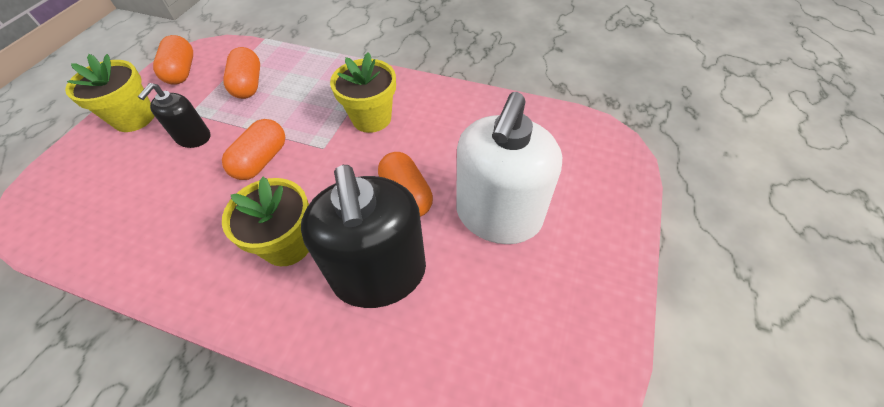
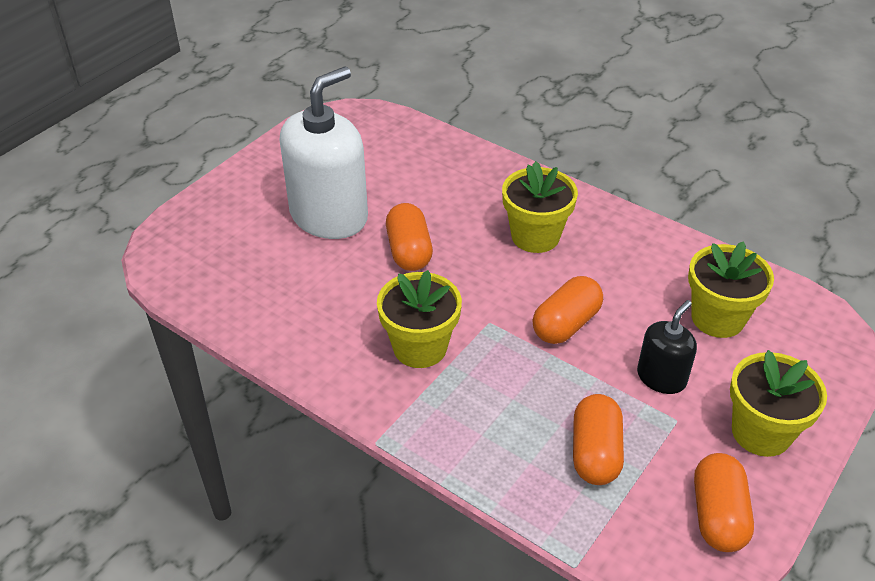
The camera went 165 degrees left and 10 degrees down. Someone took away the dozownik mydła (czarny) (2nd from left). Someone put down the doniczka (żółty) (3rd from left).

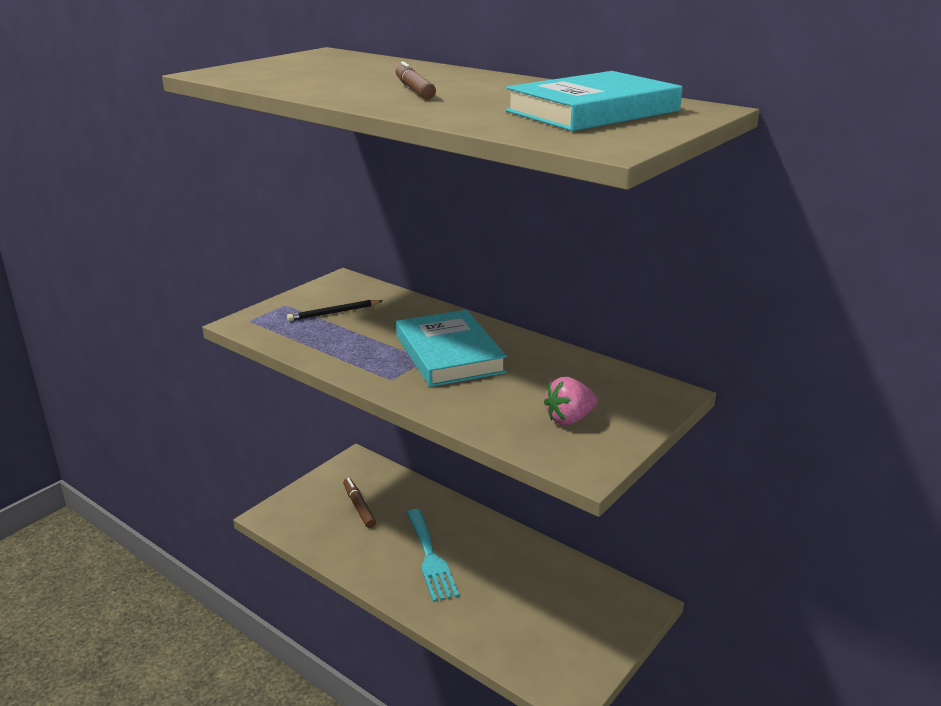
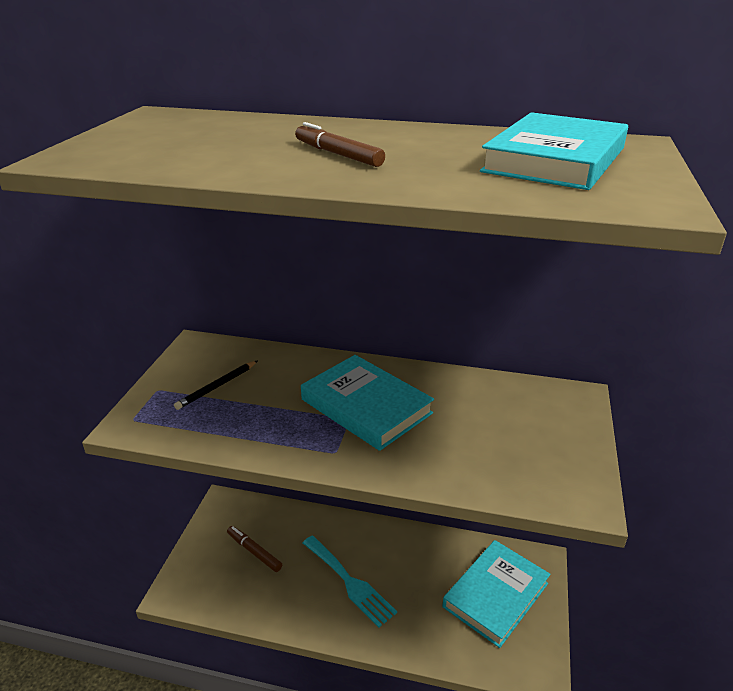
The camera went 25 degrees left and 5 degrees up. Someone took away the truskawka (różowy). Someone put down the książka (turkusowy) (2nd from left).

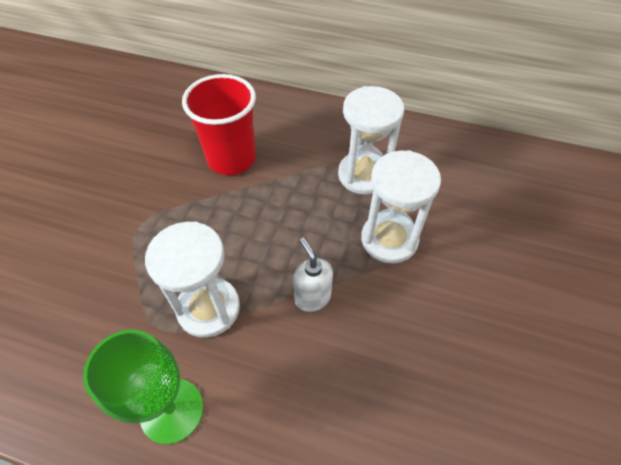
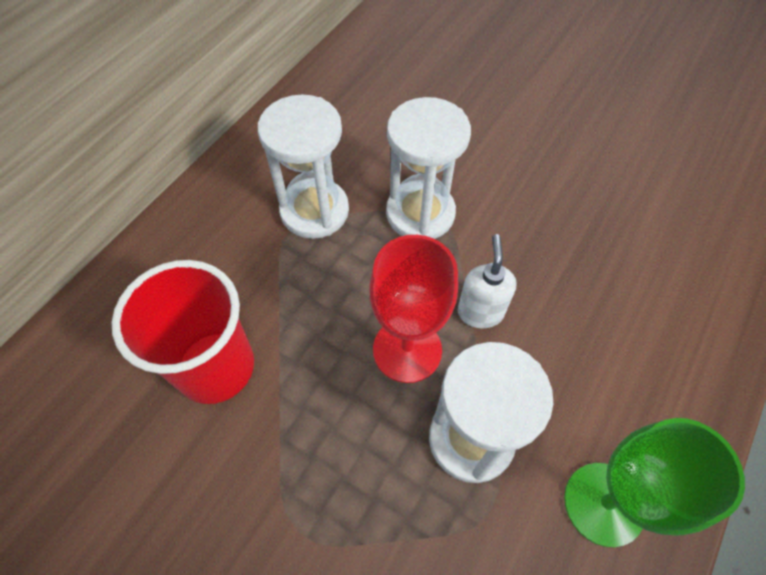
The camera went 75 degrees left and 5 degrees up. Someone put down the kielich (czerwony). Someone rotated the dozownik mydła (biały) by 105 degrees clockwise.

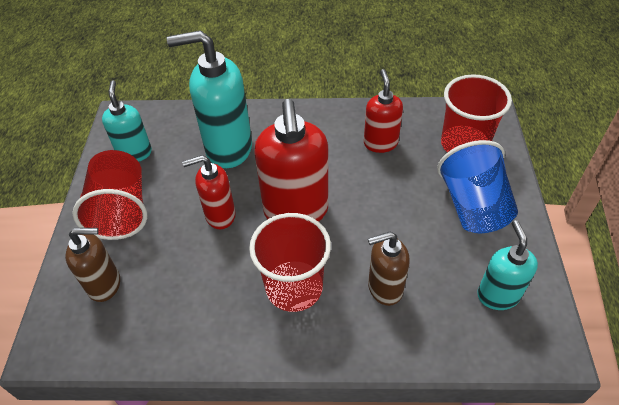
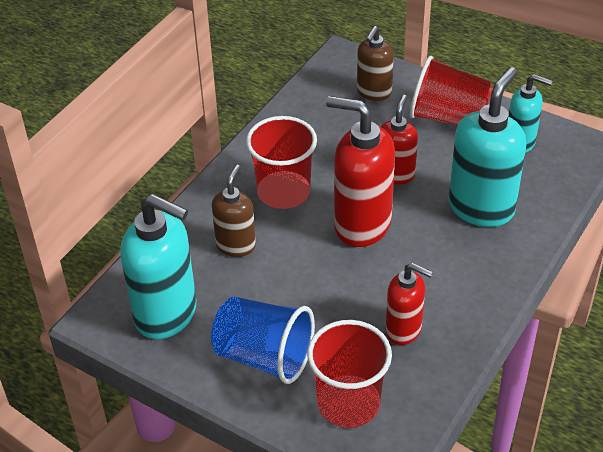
The camera went 120 degrees right and 5 degrees down. Someone scaled the dozownik mydła (turkusowy) (3rd from left in the first image) by 1.71.

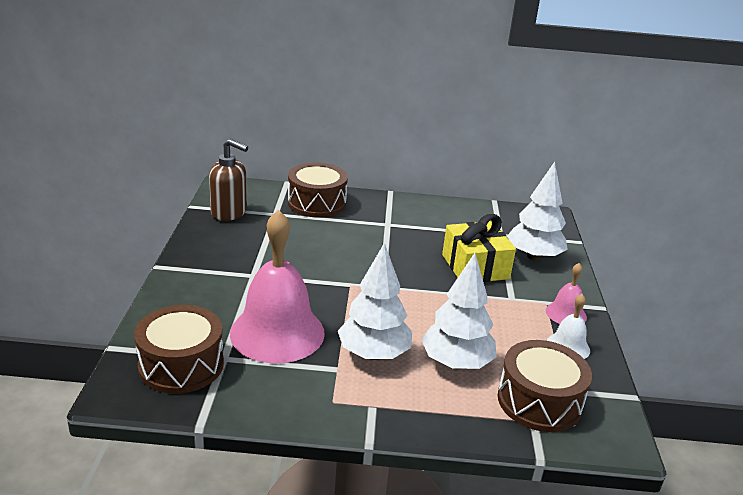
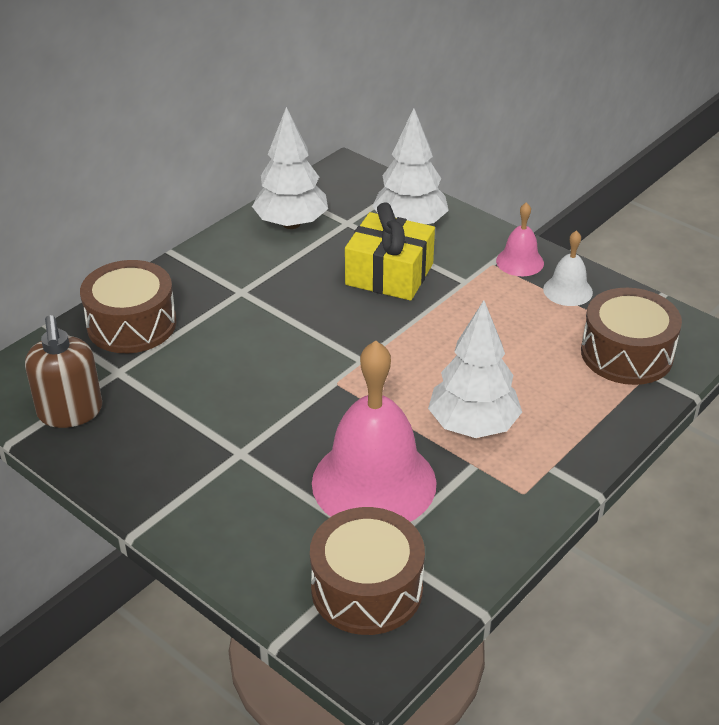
The camera went 50 degrees left and 10 degrees up. Someone carried the drzewko (biały) (2nd from left in the first image). Someone rotated the dozownik mydła (brązowy) by 105 degrees clockwise.

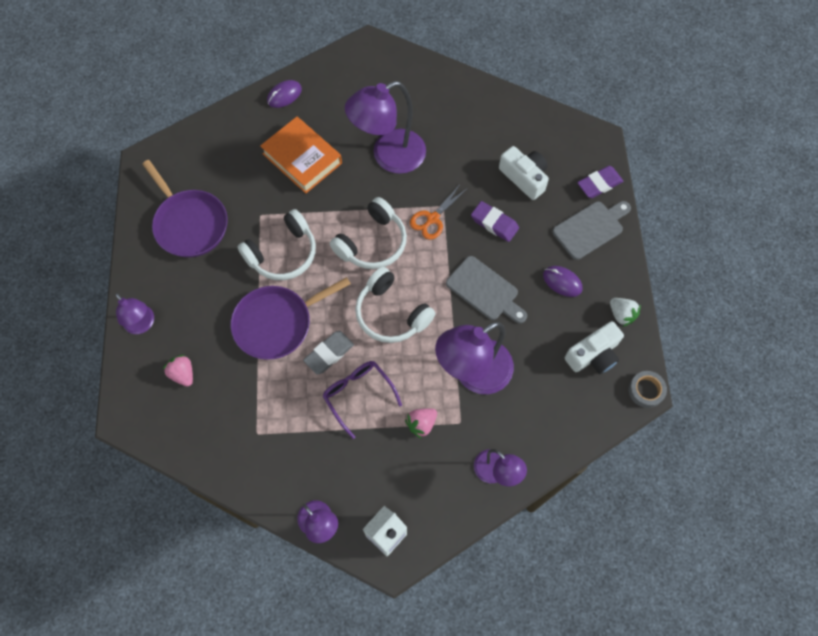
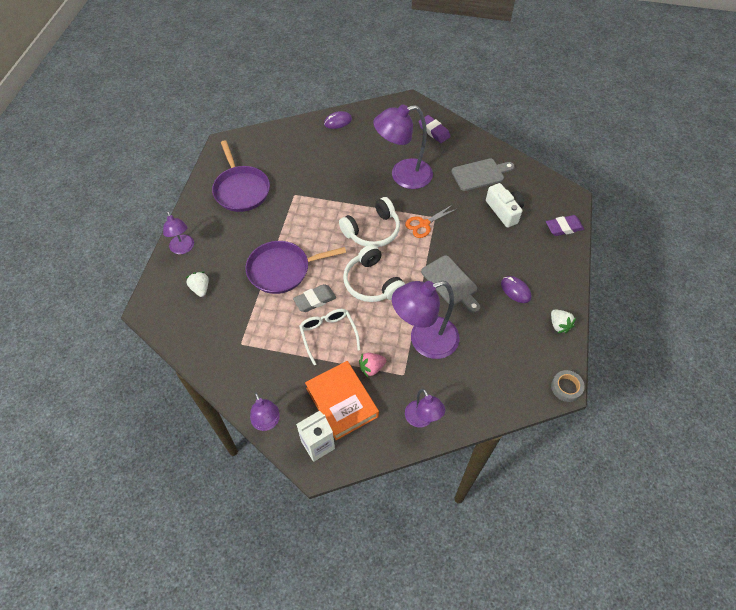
The camera went 15 degrees right and 10 degrees down. Someone took away the słuchawki (biały) (1st from left). Someone took away the aparat fotograficzny (biały) (2nd from left). Someone carried the książka (pomarańczowy). Someone carried the gumka do mazania (fioletowy) (1st from left). Someone carried the deska do krojenia (szary) (2nd from left). Someone repainted the truskawka (różowy) (1st from left), which became the truskawka (biały) (1st from left). Someone repainted the okulary (fioletowy), which became the okulary (biały).

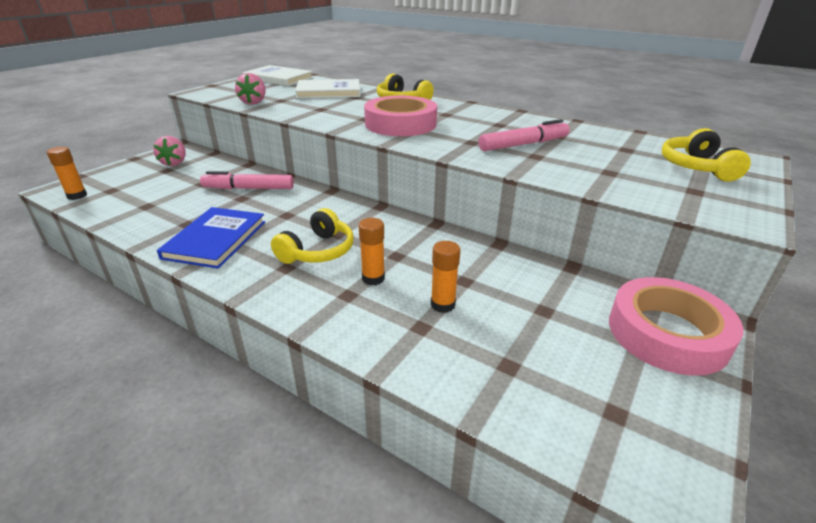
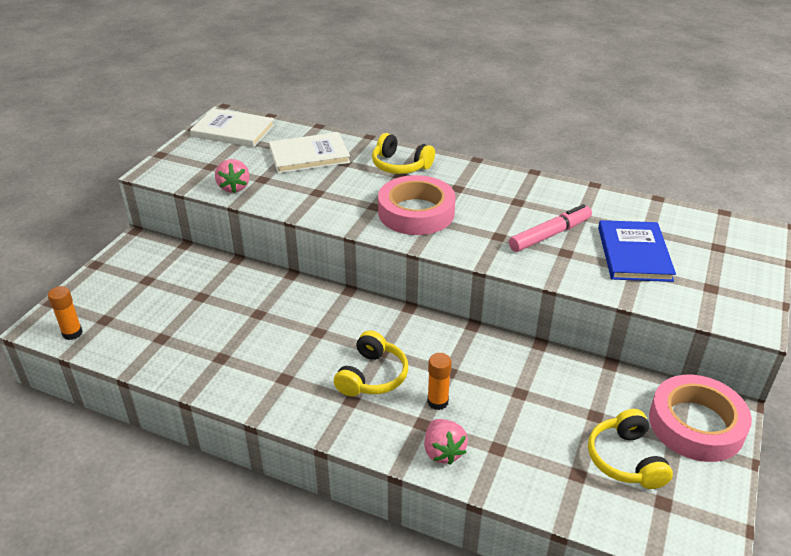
The camera went 10 degrees left and 5 degrees up. Someone took away the flamaster (różowy) (1st from left). Someone took away the klej w sztyfcie (pomarańczowy) (3rd from left). Someone carried the truskawka (różowy) (1st from left in the first image). Someone carried the książka (niebieski). Someone carried the słuchawki (żółty) (3rd from left).

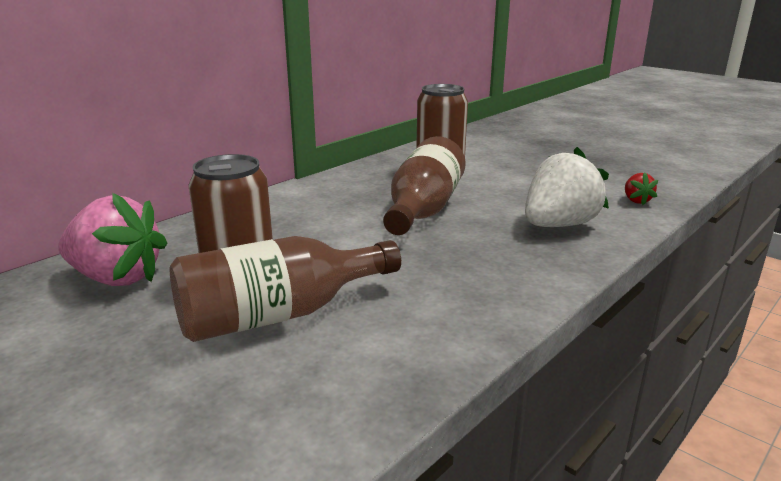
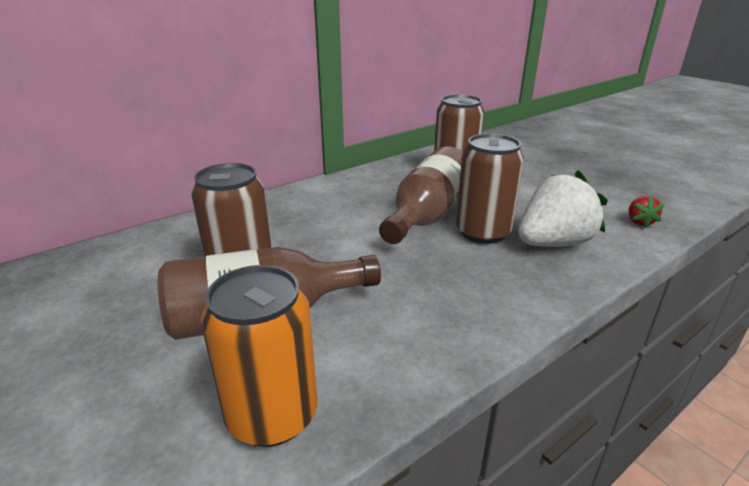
The camera went 10 degrees right and 5 degrees up. Someone took away the truskawka (różowy). Someone put down the puszka (pomarańczowy). Someone put down the puszka (brązowy) (3rd from left).

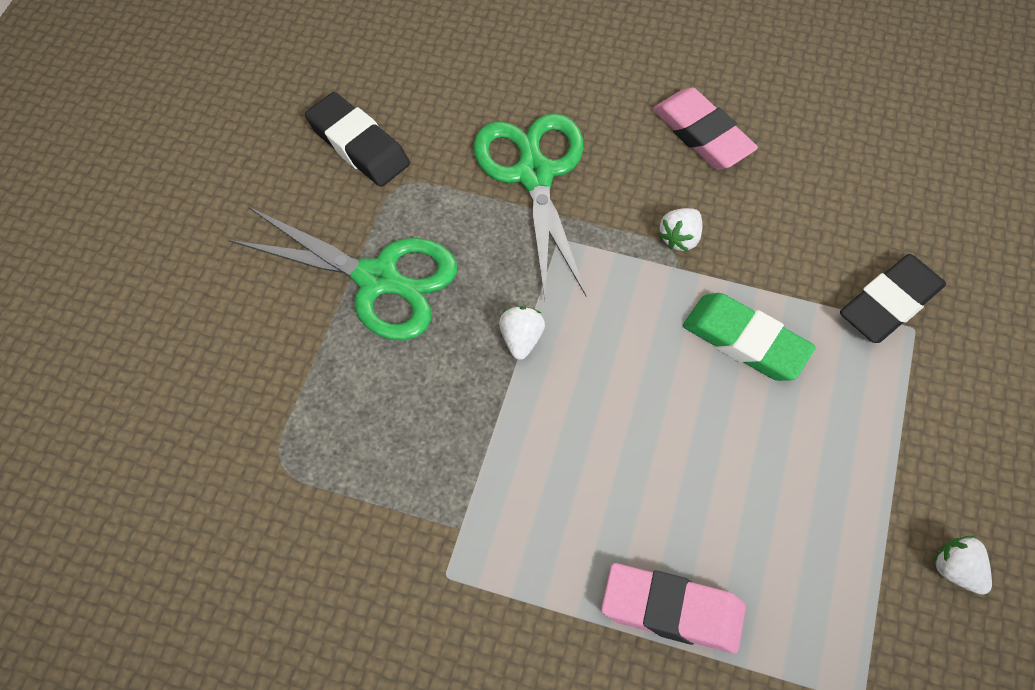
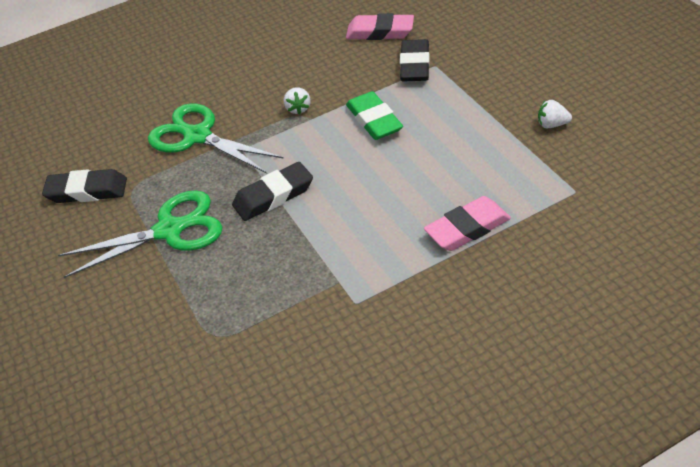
The camera went 40 degrees left and 15 degrees down. Someone carried the gumka do mazania (różowy) (2nd from left in the first image). Someone swapped the truskawka (biały) (1st from left) for the gumka do mazania (czarny) (2nd from left). Someone rotated the gumka do mazania (zielony) by 75 degrees clockwise.

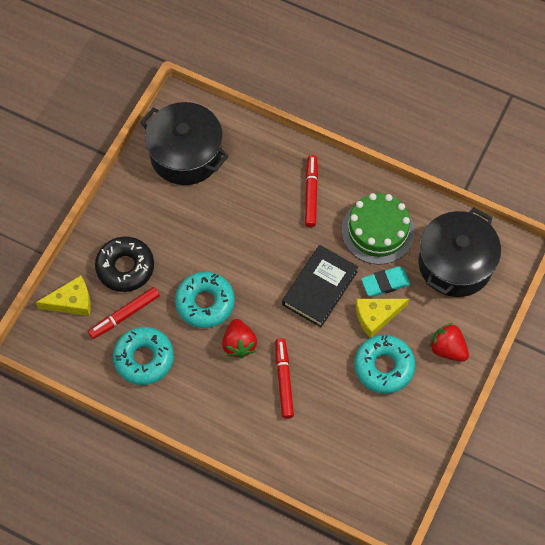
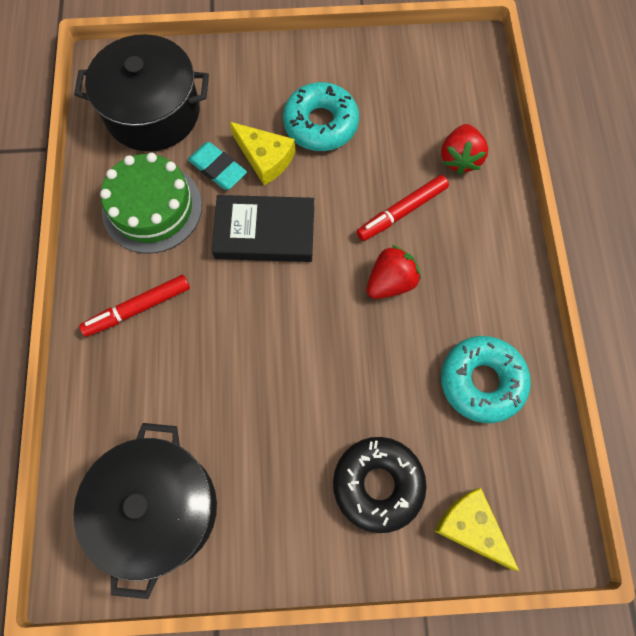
The camera went 120 degrees left and 5 degrees up. Someone took away the flamaster (czerwony) (1st from left). Someone took away the donut (turkusowy) (2nd from left). Someone carried the truskawka (czerwony) (2nd from left).

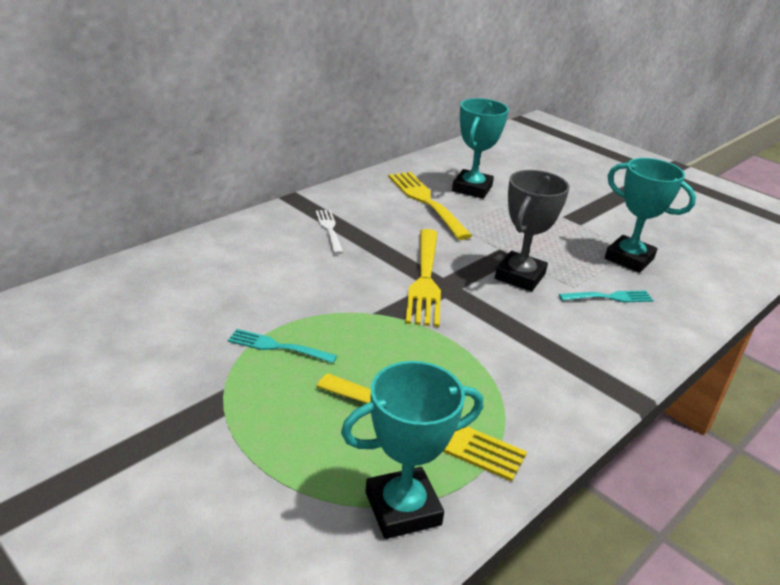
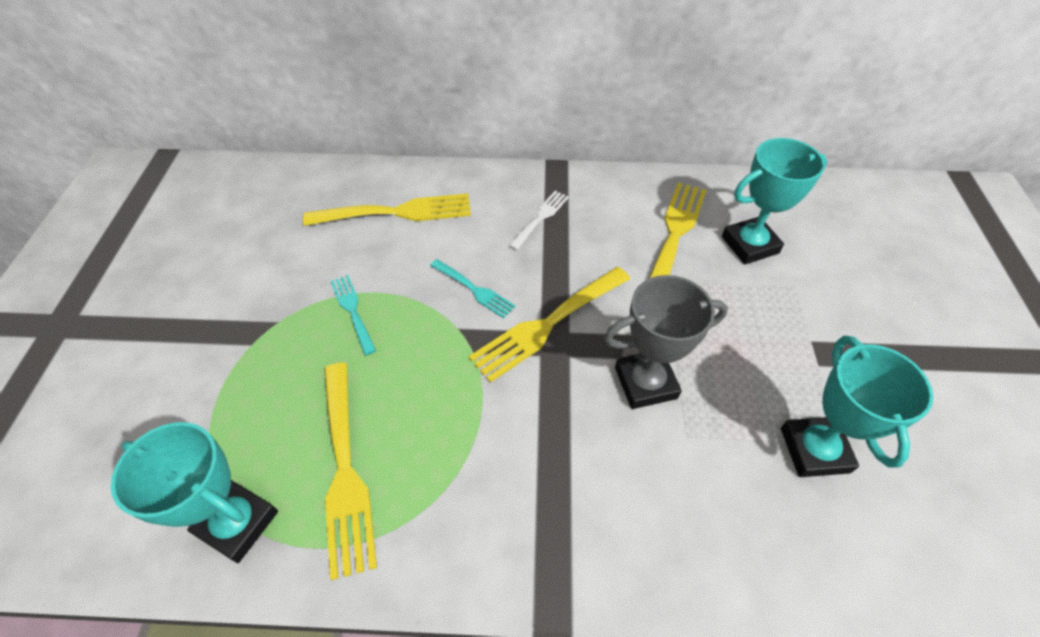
The camera went 50 degrees right and 20 degrees up. Someone put down the widelec (żółty) (2nd from left). Someone carried the widelec (turkusowy) (2nd from left).

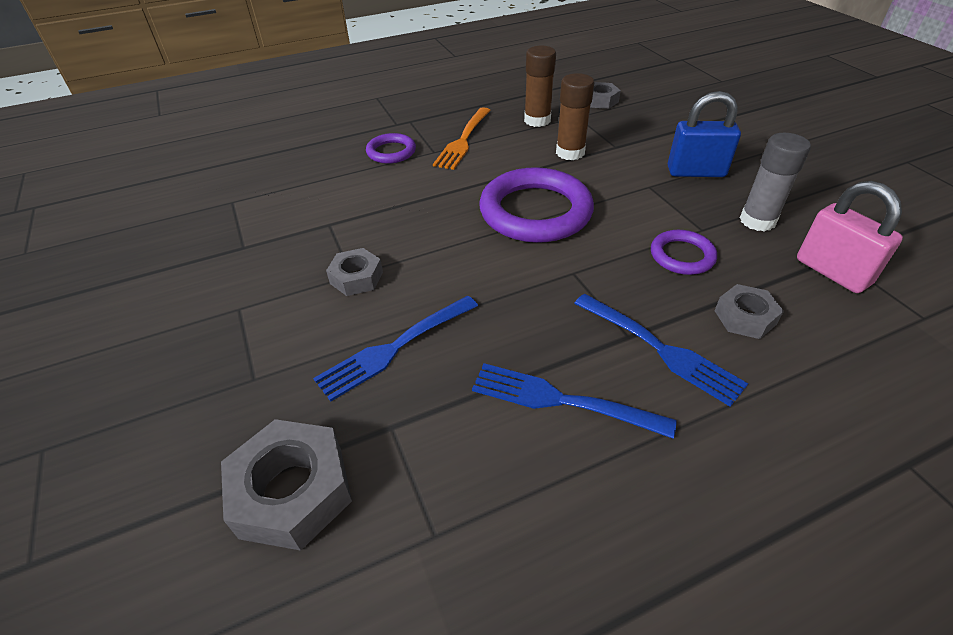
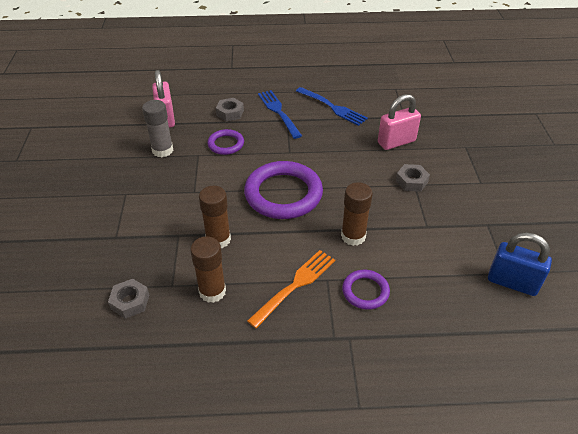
The camera went 160 degrees left and 0 degrees up. Someone took away the nakrętka (szary) (1st from left). Someone put down the klej w sztyfcie (brązowy) (3rd from left). Someone carried the kłódka (niebieski). Someone swapped the widelec (niebieski) (1st from left) for the kłódka (różowy) (2nd from left).

